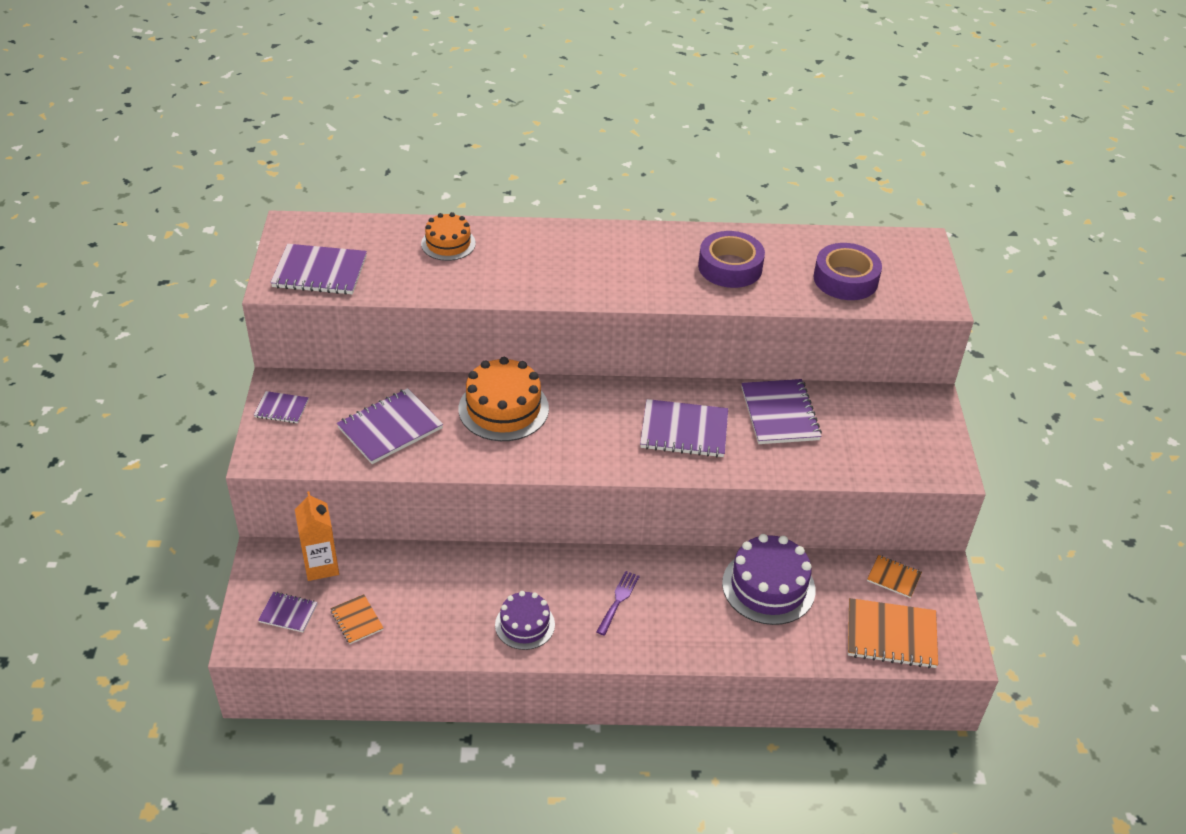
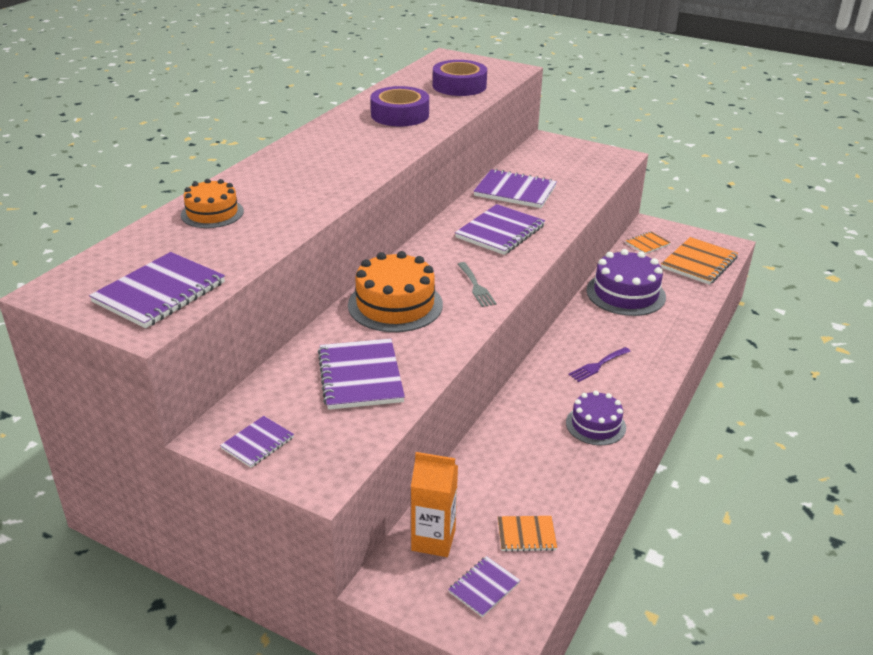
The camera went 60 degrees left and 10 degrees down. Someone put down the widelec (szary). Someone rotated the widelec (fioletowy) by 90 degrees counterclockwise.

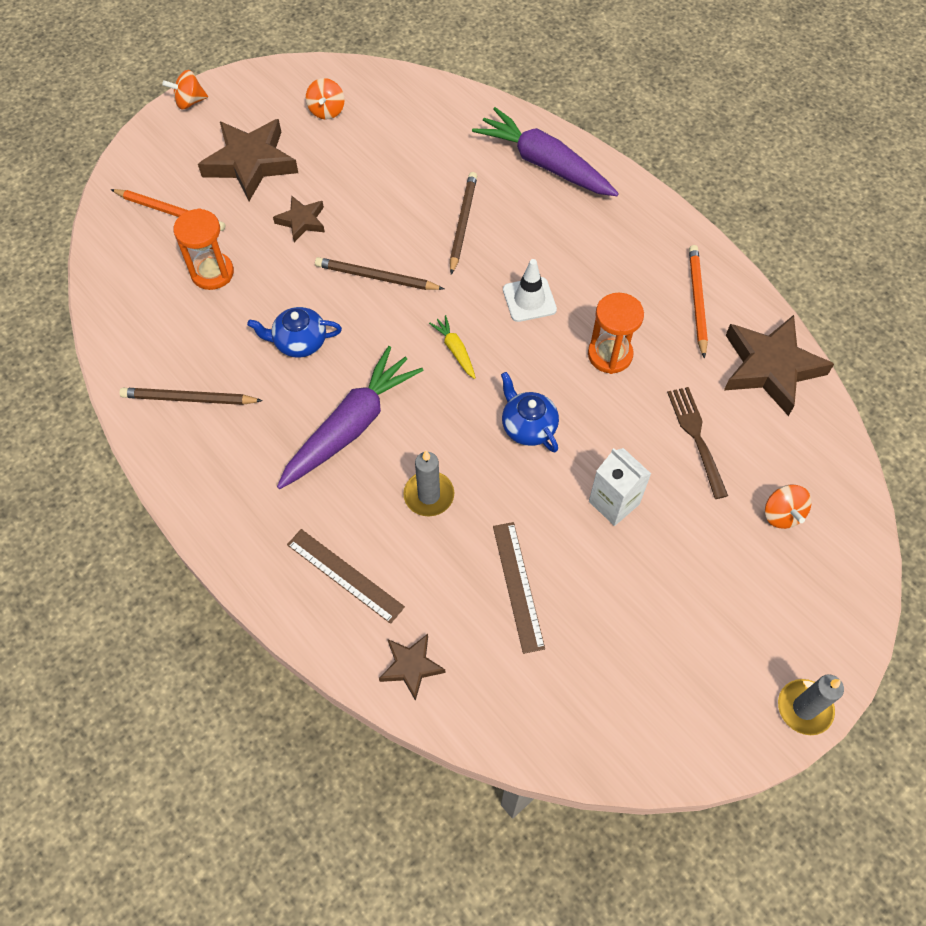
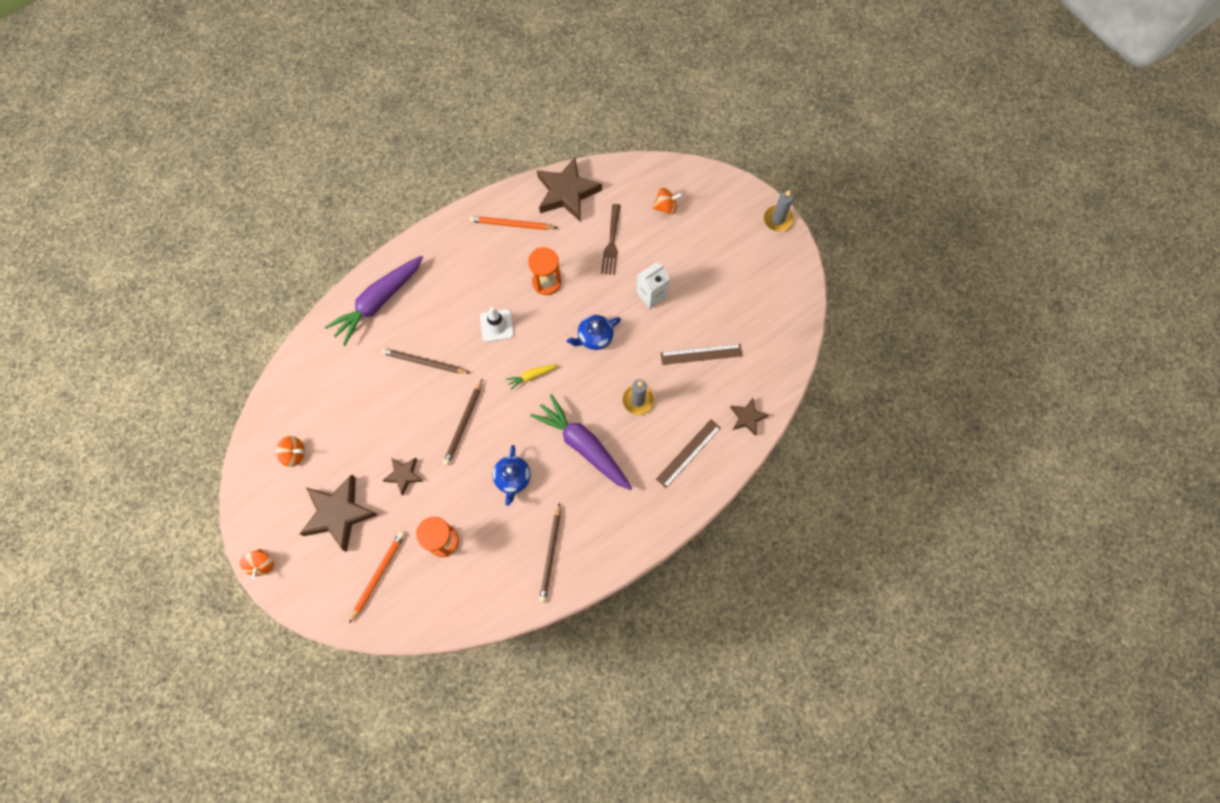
The camera went 85 degrees left and 10 degrees up. Someone rotated the widelec (brązowy) by 75 degrees counterclockwise.

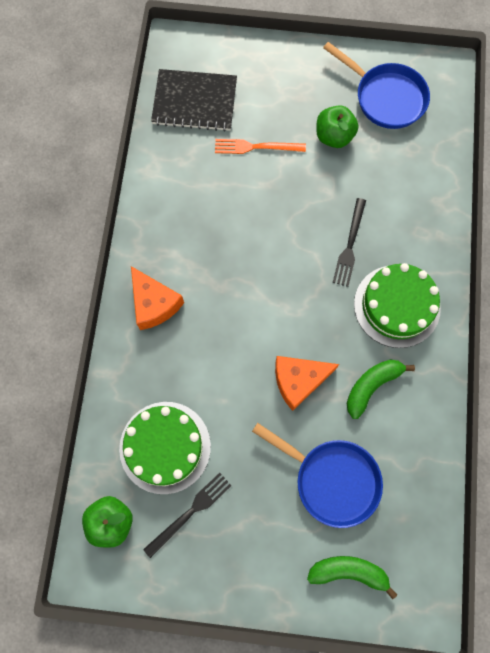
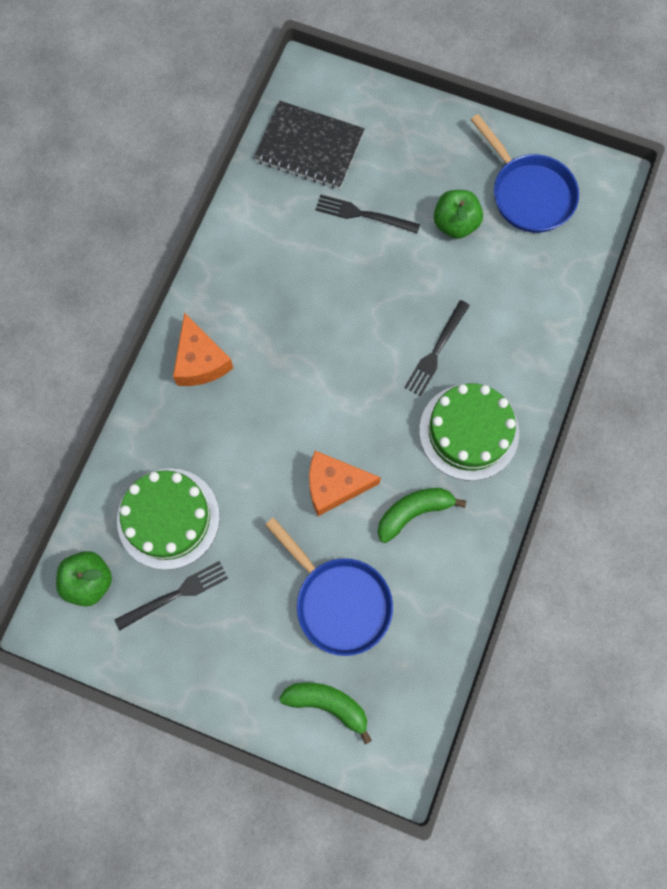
The camera went 15 degrees right and 0 degrees up. Someone repainted the widelec (pomarańczowy), which became the widelec (czarny) (2nd from left).

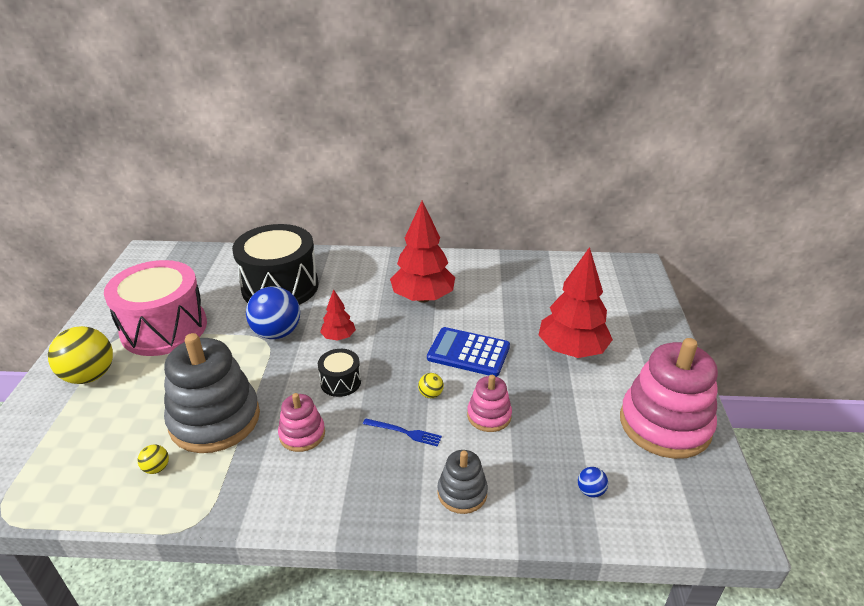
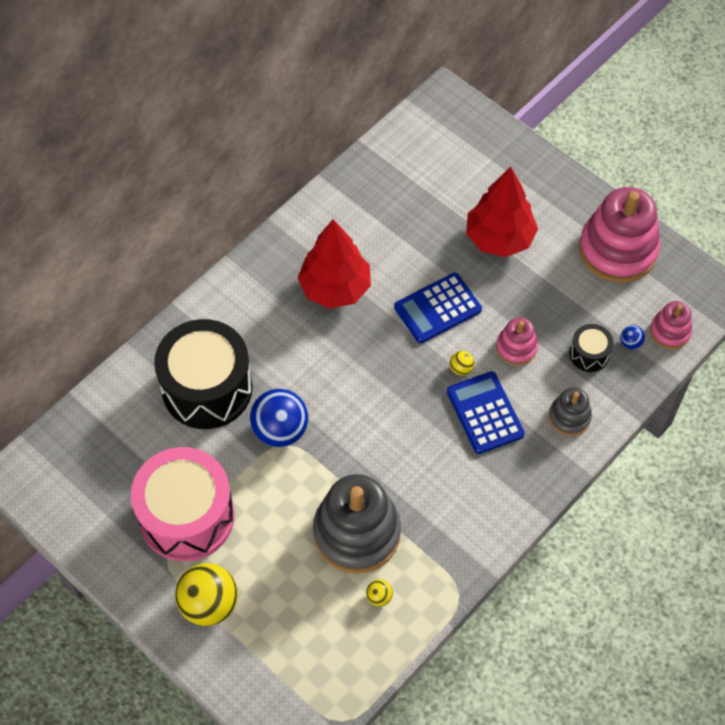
The camera went 50 degrees left and 25 degrees up. Someone took away the drzewko (czerwony) (1st from left). Someone carried the zabawka nakładanka (różowy) (1st from left in the first image). Someone carried the bęben (czarny) (2nd from left). Someone swapped the widelec (niebieski) for the kalkulator (niebieski) (2nd from left).

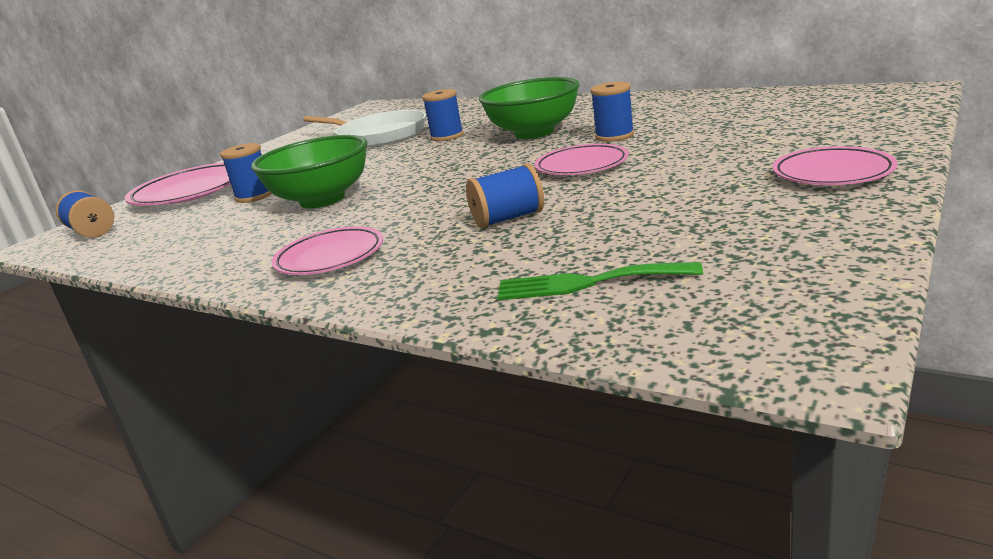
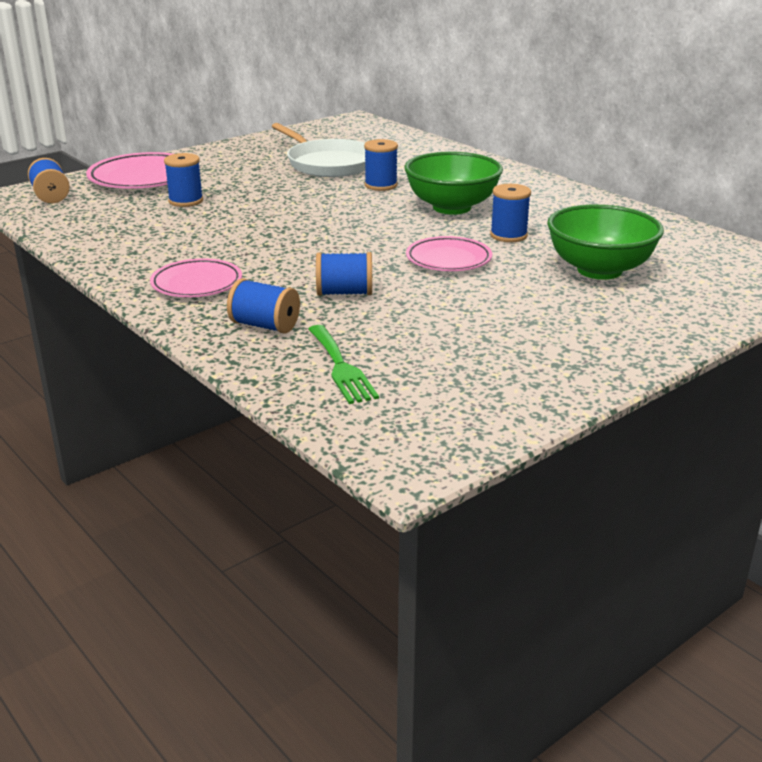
The camera went 15 degrees right and 5 degrees up. Someone took away the talerz (różowy) (4th from left). Someone put down the szpulka (niebieski) (3rd from left). Someone carried the miska (zielony) (1st from left in the first image). Someone rotated the widelec (zielony) by 135 degrees counterclockwise.

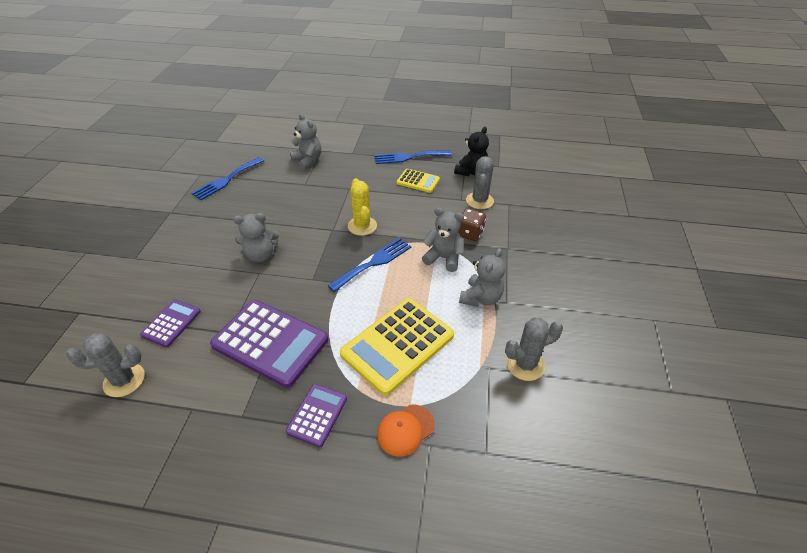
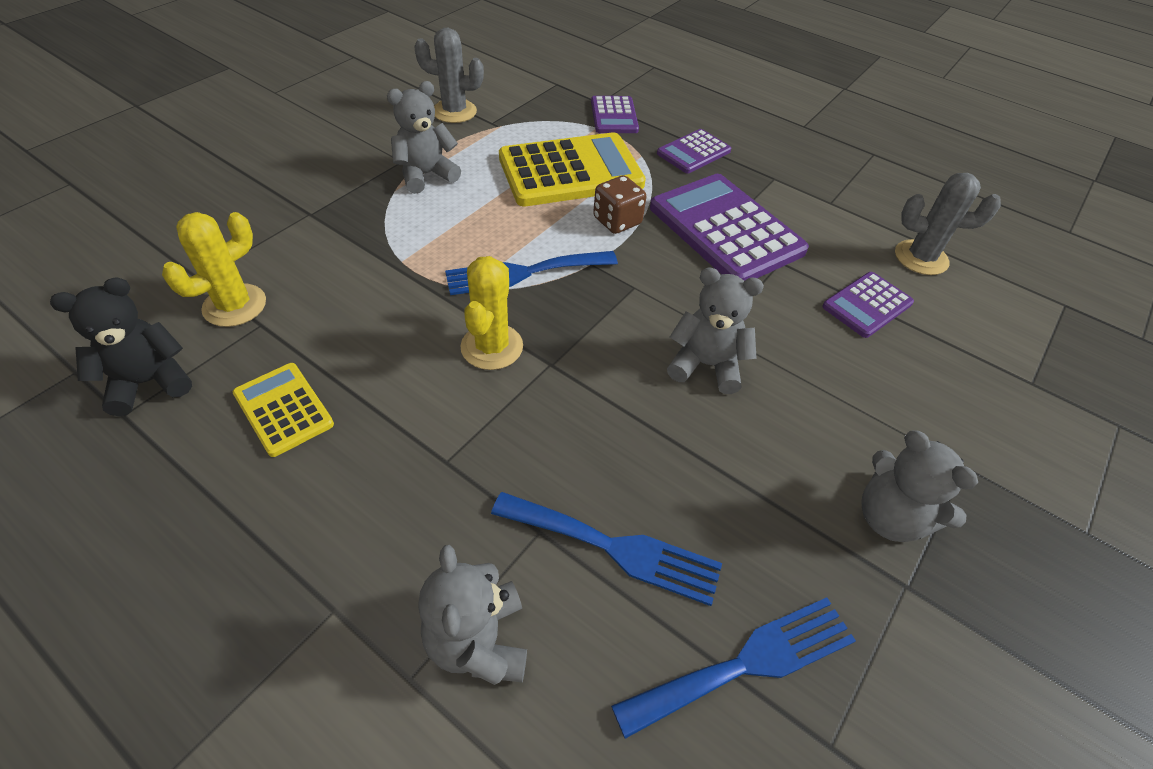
The camera went 155 degrees left and 5 degrees up. Someone carried the widelec (niebieski) (3rd from left in the first image). Someone carried the miś (szary) (3rd from left in the first image). Someone carried the kostka do gry (brązowy). Someone swapped the czapka (pomarańczowy) for the kalkulator (fioletowy) (1st from left). Someone repainted the kaktus (szary) (2nd from left), which became the kaktus (żółty) (1st from left).

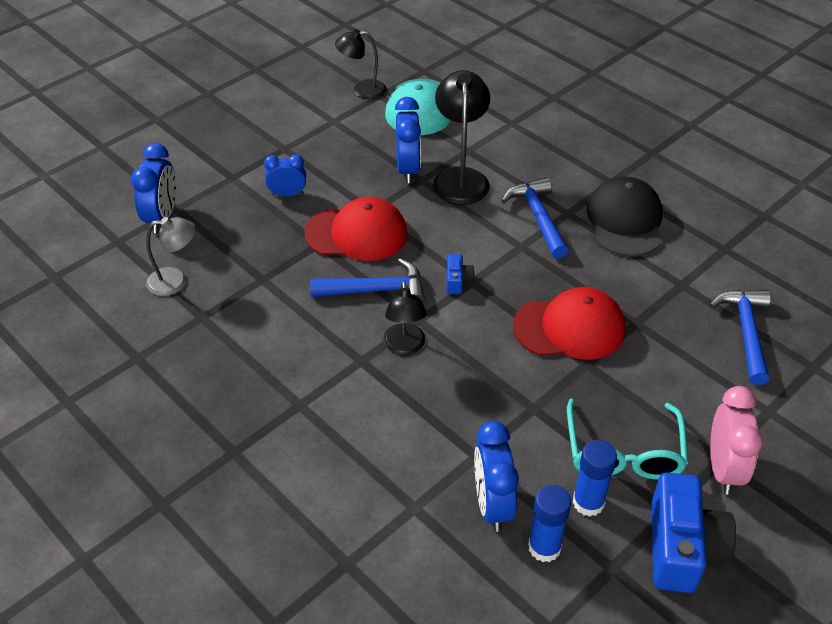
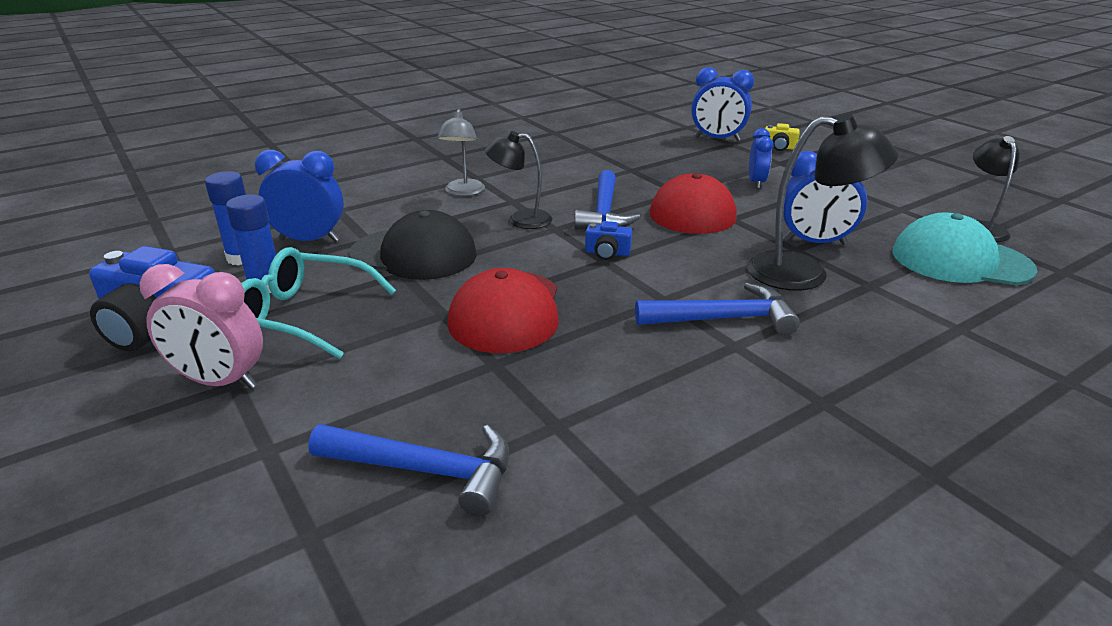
The camera went 100 degrees right and 15 degrees down. Someone put down the aparat fotograficzny (żółty). Someone carried the lampka (szary). Someone carried the czapka (czarny).

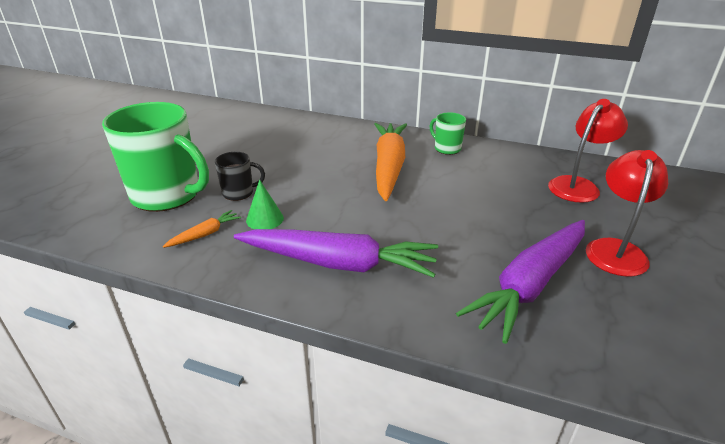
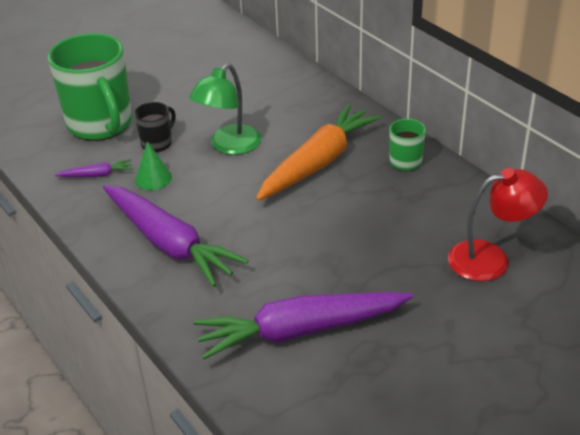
The camera went 35 degrees right and 5 degrees up. Someone took away the lampka (czerwony) (2nd from left). Someone put down the lampka (zielony). Someone repainted the marchewka (pomarańczowy) (1st from left), which became the marchewka (fioletowy) (1st from left). Someone rotated the kubek (czarny) by 75 degrees counterclockwise.

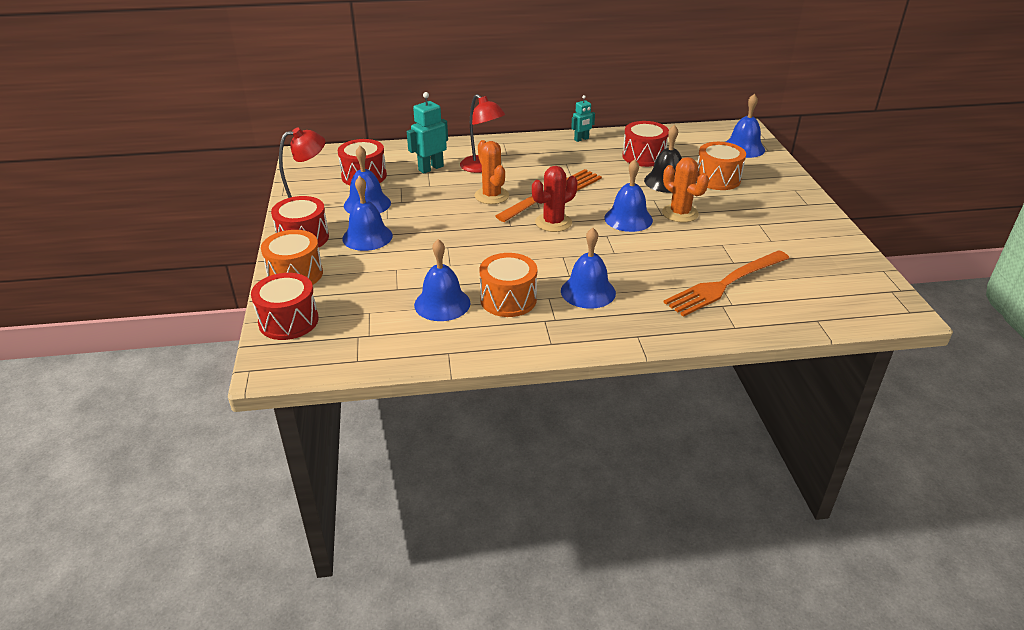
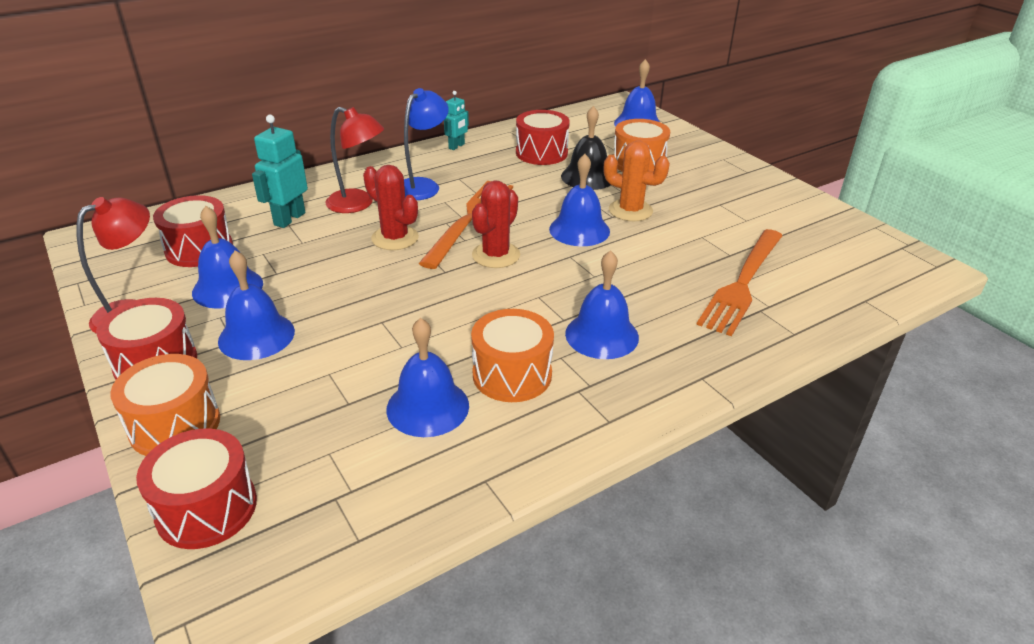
The camera went 25 degrees left and 0 degrees up. Someone put down the lampka (niebieski). Someone repainted the kaktus (pomarańczowy) (1st from left), which became the kaktus (czerwony) (1st from left).

